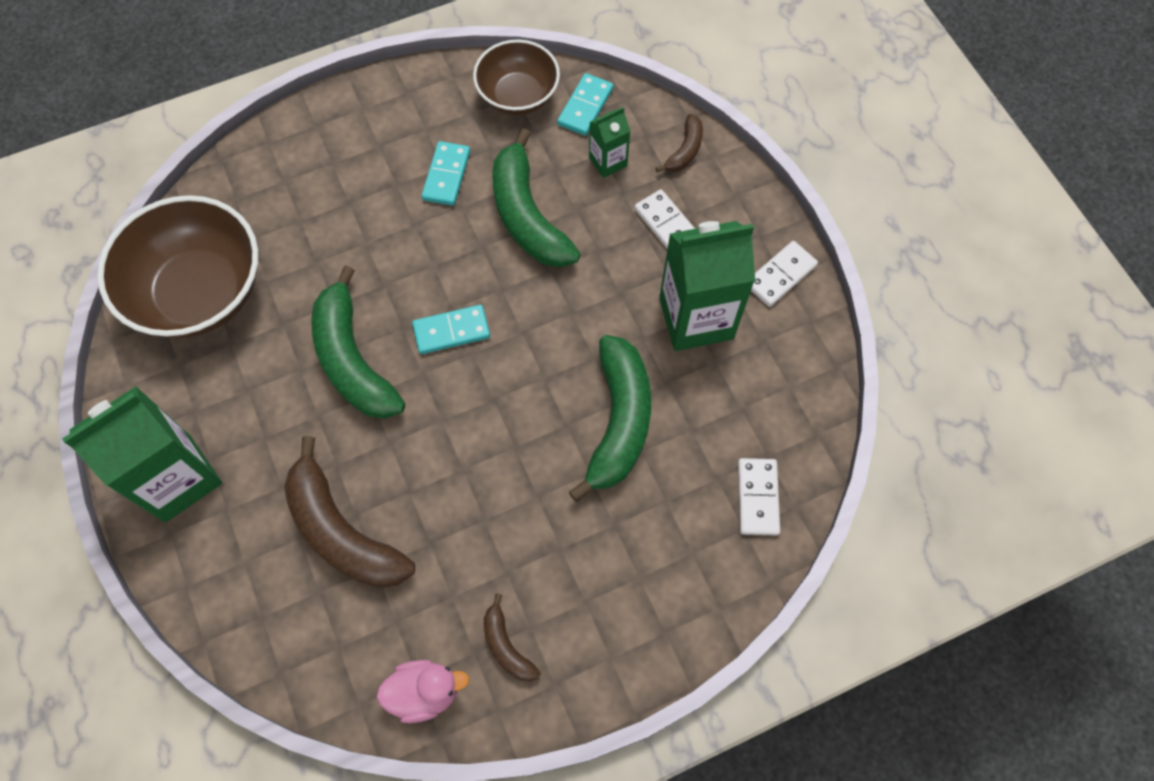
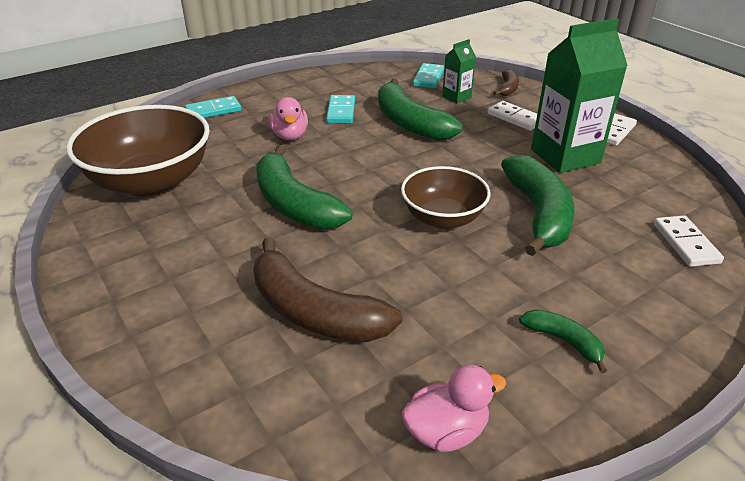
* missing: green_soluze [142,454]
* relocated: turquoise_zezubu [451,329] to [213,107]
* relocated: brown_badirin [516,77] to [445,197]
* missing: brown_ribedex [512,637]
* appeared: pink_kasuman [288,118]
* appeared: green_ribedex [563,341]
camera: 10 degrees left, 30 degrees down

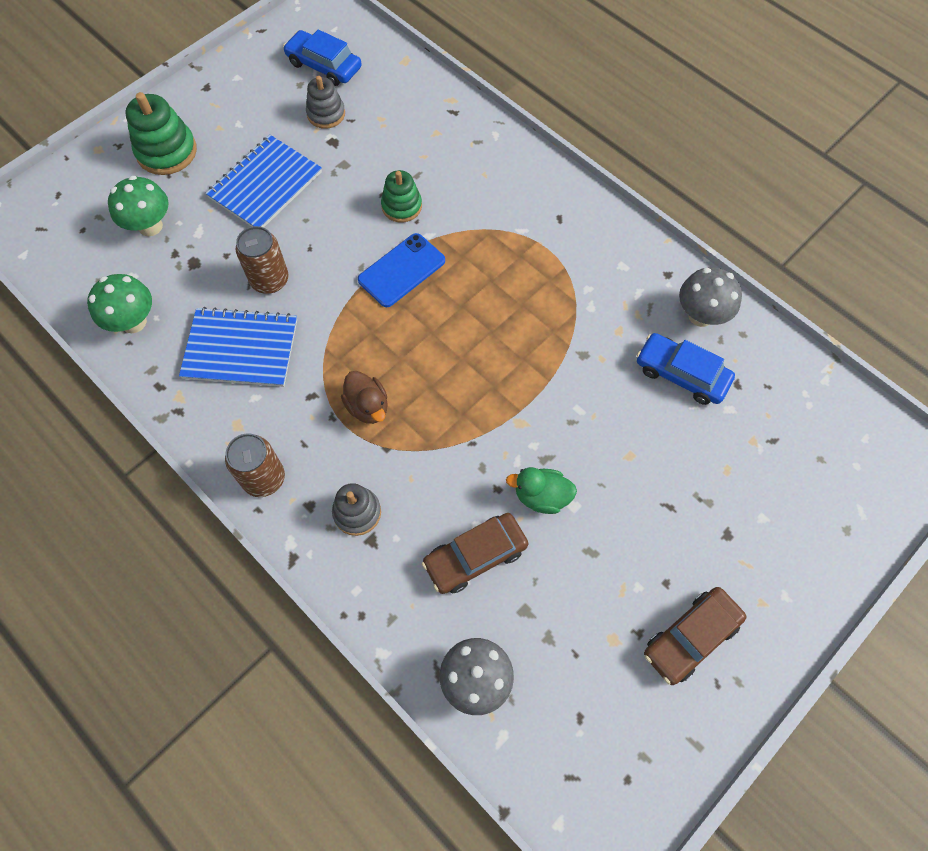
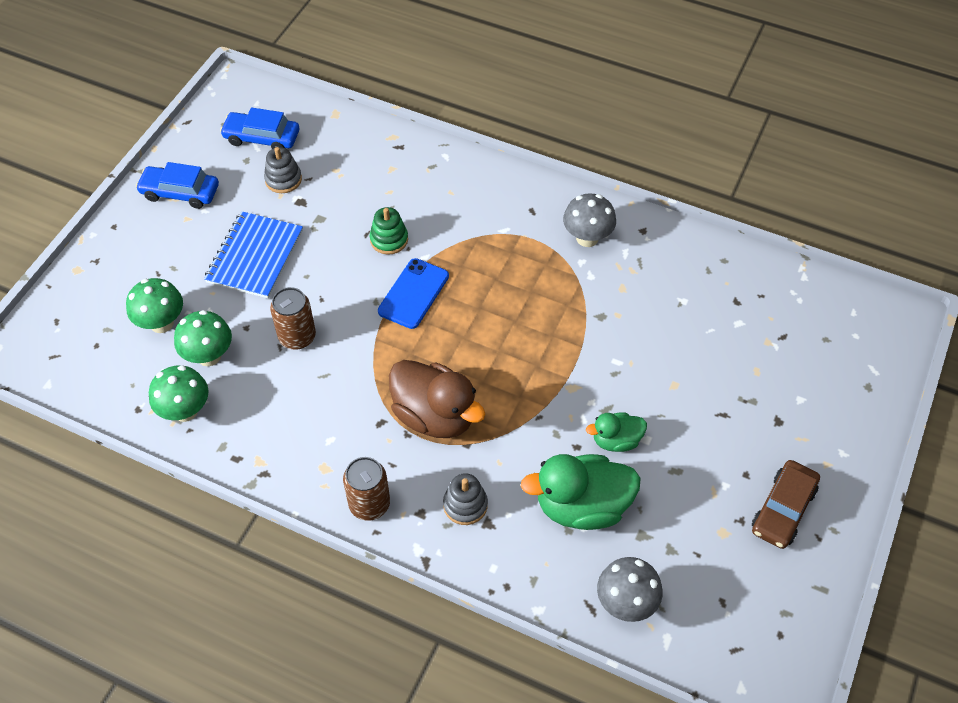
* missing: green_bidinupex [161,133]
* missing: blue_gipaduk [238,347]
* size: brown_kasuman [364,397] = [437,399] x1.81
* exchanged: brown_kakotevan [475,553] to green_kasuman [580,492]
* relocated: blue_kakotevan [686,369] to [177,185]
* relocated: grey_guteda [710,297] to [589,220]
* appeared: green_guteda [203,338]
camera: 20 degrees left, 10 degrees down

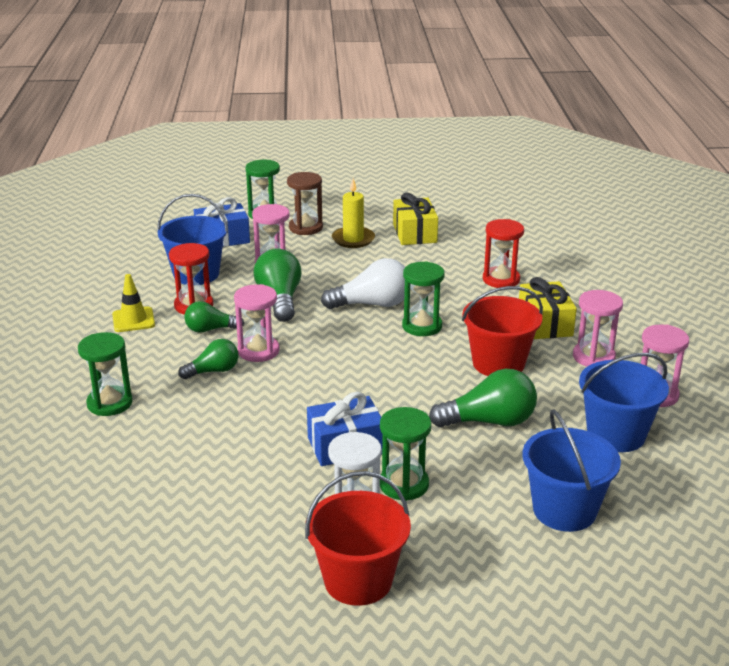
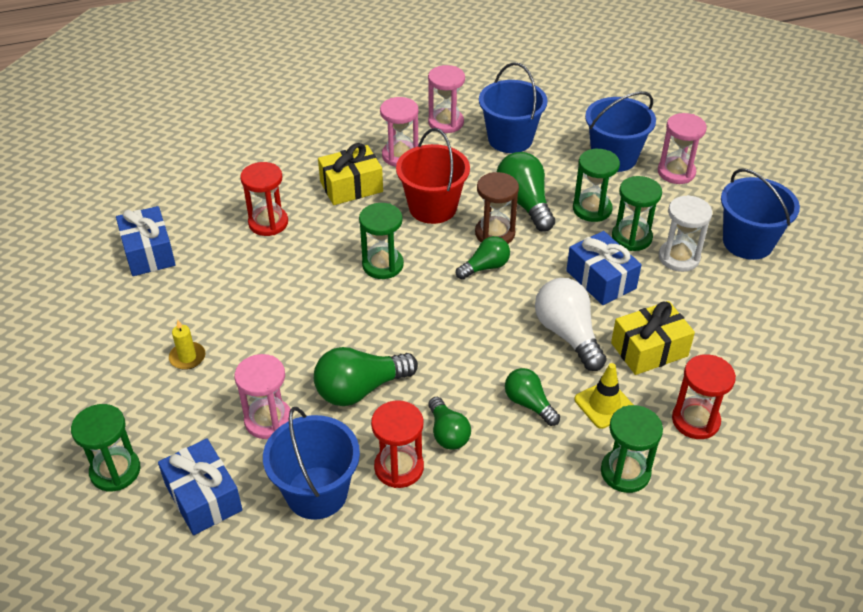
* relocated: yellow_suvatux [133,303] to [603,396]
* relocated: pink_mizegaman [257,323] to [682,148]
* relocated: brown_mizegaman [305,203] to [497,208]
* colour: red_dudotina [358,538] to blue_dudotina [760,214]
* relocated: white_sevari [363,283] to [571,324]
* size: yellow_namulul [353,213] = [187,345] x0.65
* relocated: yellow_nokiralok [415,219] to [653,338]
* appeared: blue_nokiralok [146,241]
* appeared: green_sevari [483,258]
* appeared: green_mizegaman [596,185]
* appeared: red_mizegaman [704,396]
camera: 105 degrees left, 15 degrees up

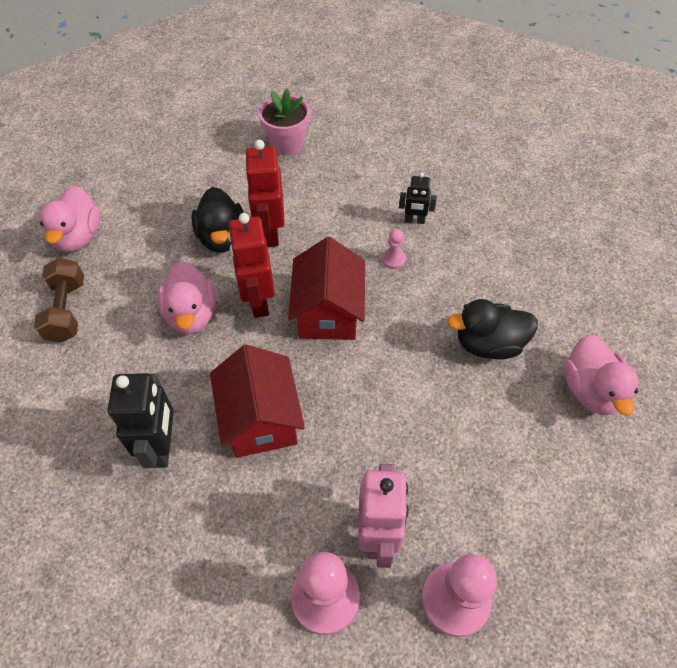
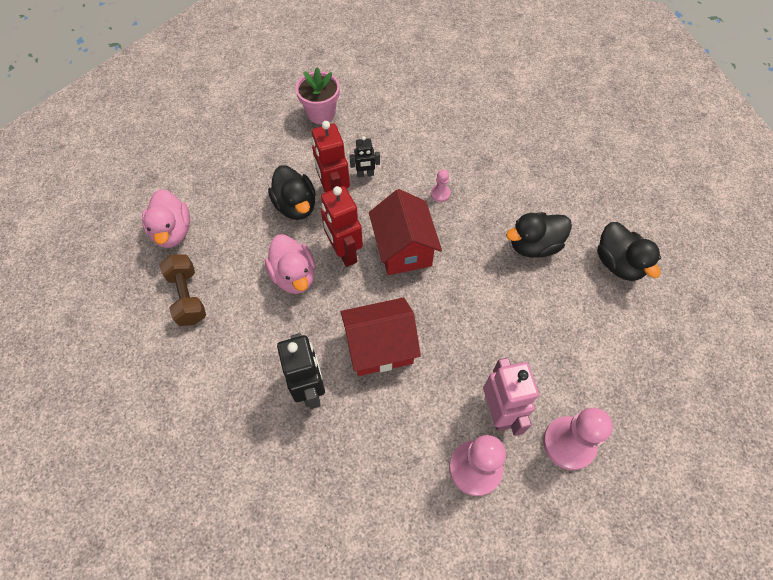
* spun: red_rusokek [257,401] = [381,336] 75 degrees counterclockwise
* relocated: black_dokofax [418,198] to [364,156]
* colour: pink_kasuman [601,375] to black_kasuman [629,251]
camera: 15 degrees left, 5 degrees up

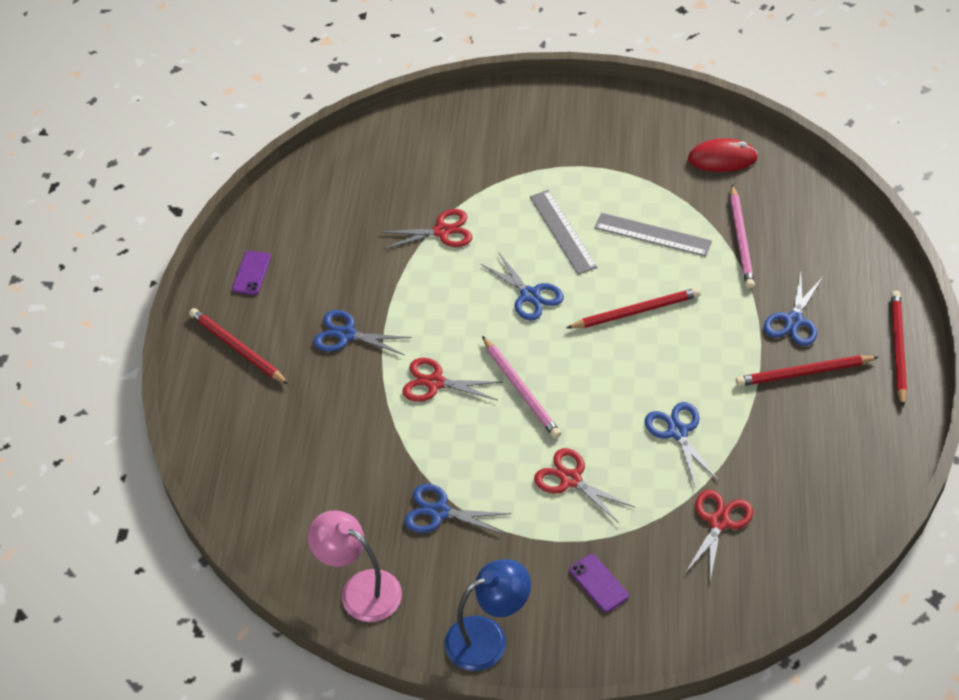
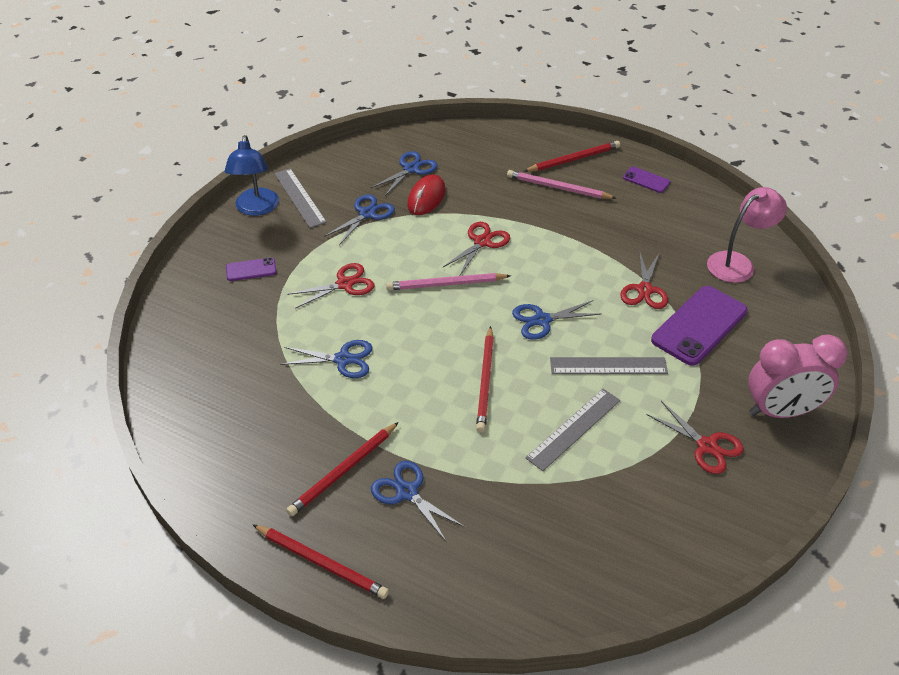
* relocated: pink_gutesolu [355,566] to [747,235]
* relocated: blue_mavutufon [362,332] to [404,174]
* relocated: red_mavutufon [719,535] to [695,437]
* relocated: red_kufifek [723,155] to [426,195]
* relocated: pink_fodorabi [742,237] to [562,184]
* spun: red_fodorabi [807,370] = [342,469] 150 degrees counterclockwise
* appeared: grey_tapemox [300,198]
* appeared: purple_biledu [699,326]
* appeared: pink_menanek [797,376]
camera: 110 degrees right, 5 degrees down

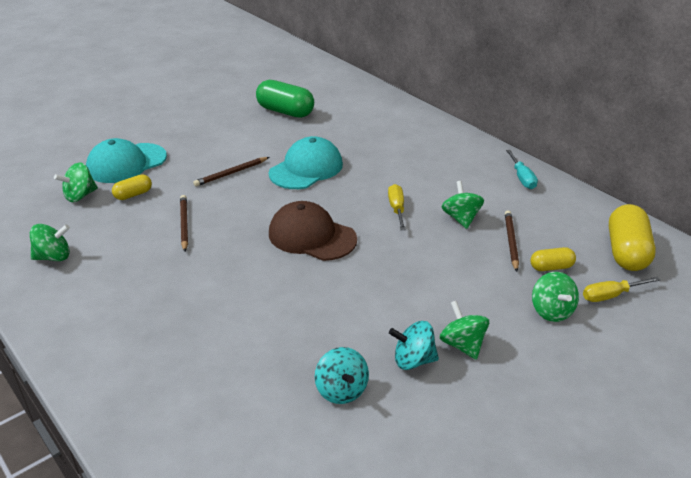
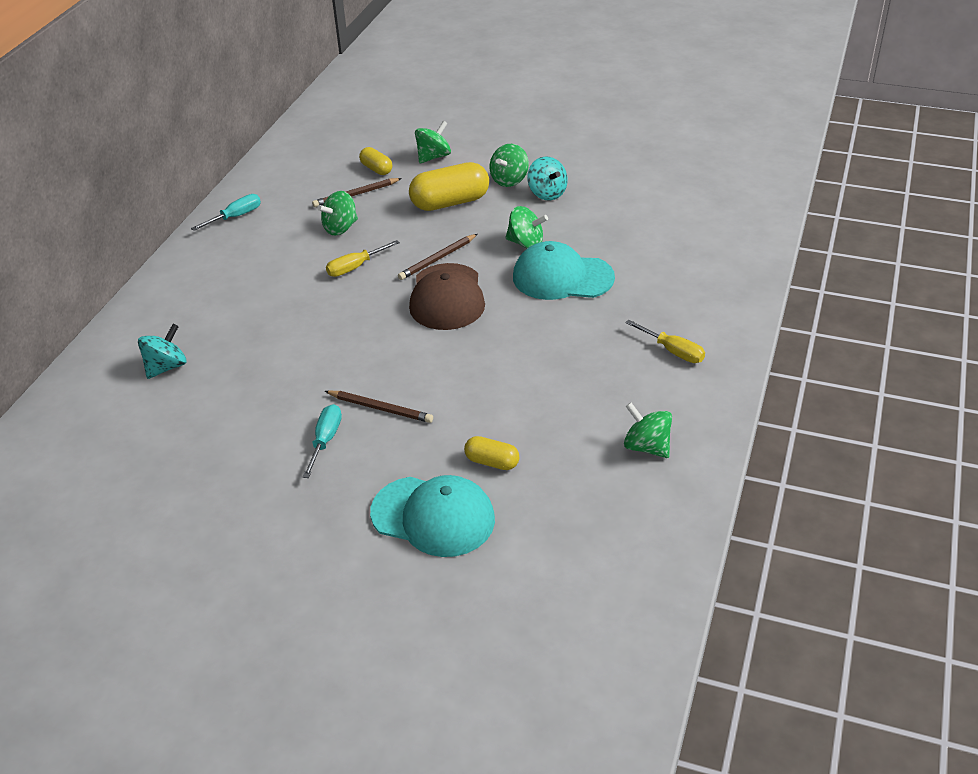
* relocated: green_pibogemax [76,182] to [526,227]
* relocated: brown_fodorabi [184,223] to [437,257]
* missing: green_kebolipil [285,99]
* relocated: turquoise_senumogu [306,162] to [564,270]
* relocated: turquoise_pibogemax [342,375] to [162,351]
* relocated: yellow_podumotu [621,289] to [665,341]
* relocated: yellow_kebolipil [632,237] to [449,186]
* appeared: turquoise_podumotu [322,441]
camera: 120 degrees left, 5 degrees up

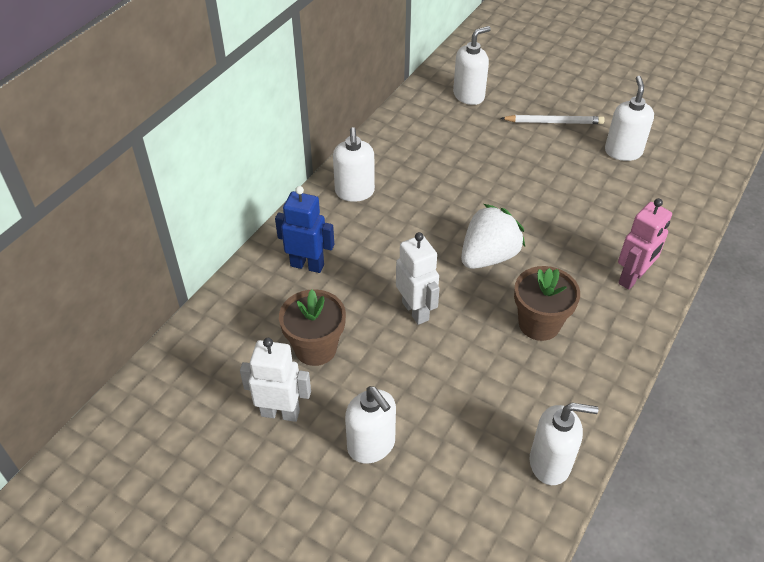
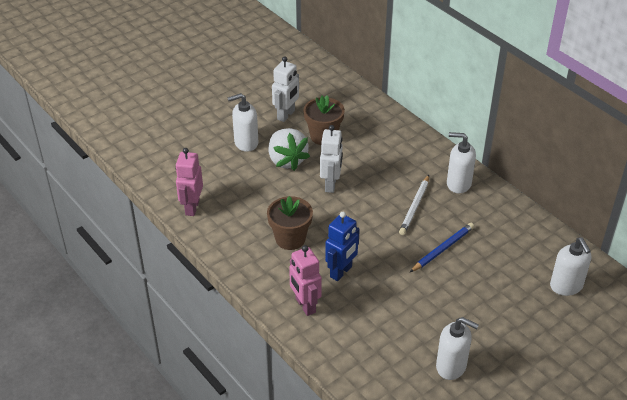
* relocated: blue_dokofax [304,229] to [342,246]
* spun: white_dokofax [418,278] = [331,159] 75 degrees counterclockwise
* relocated: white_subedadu [493,236] to [289,149]
* relocated: white_fodorabi [552,119] to [414,205]
* exchanged: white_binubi [564,444] to pink_dokofax [189,182]
* appeared: blue_fodorabi [442,247]
camera: 110 degrees right, 5 degrees down

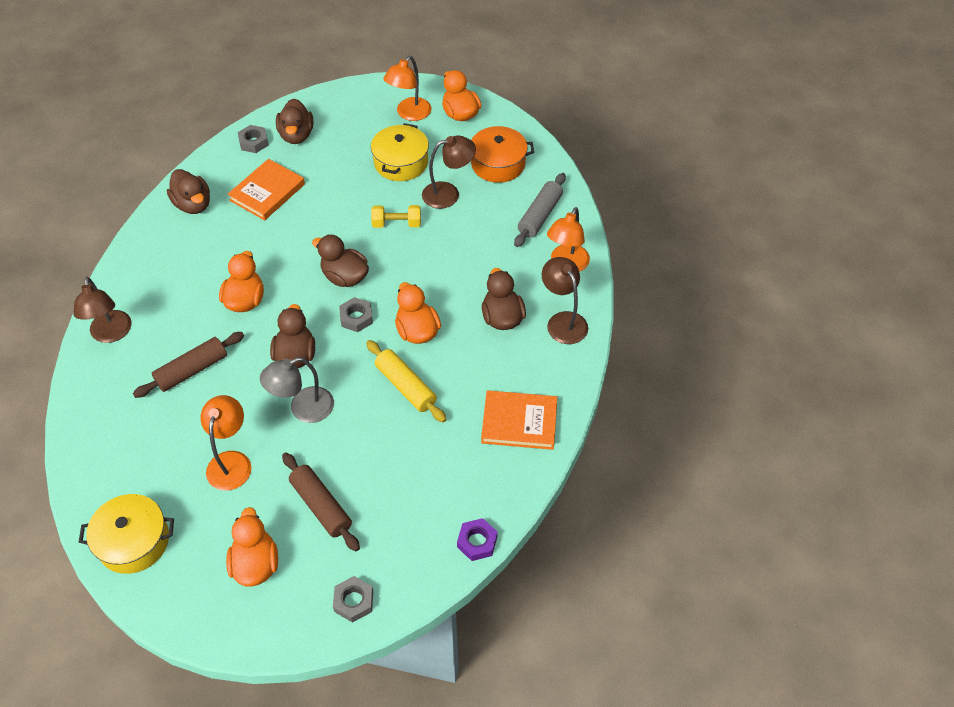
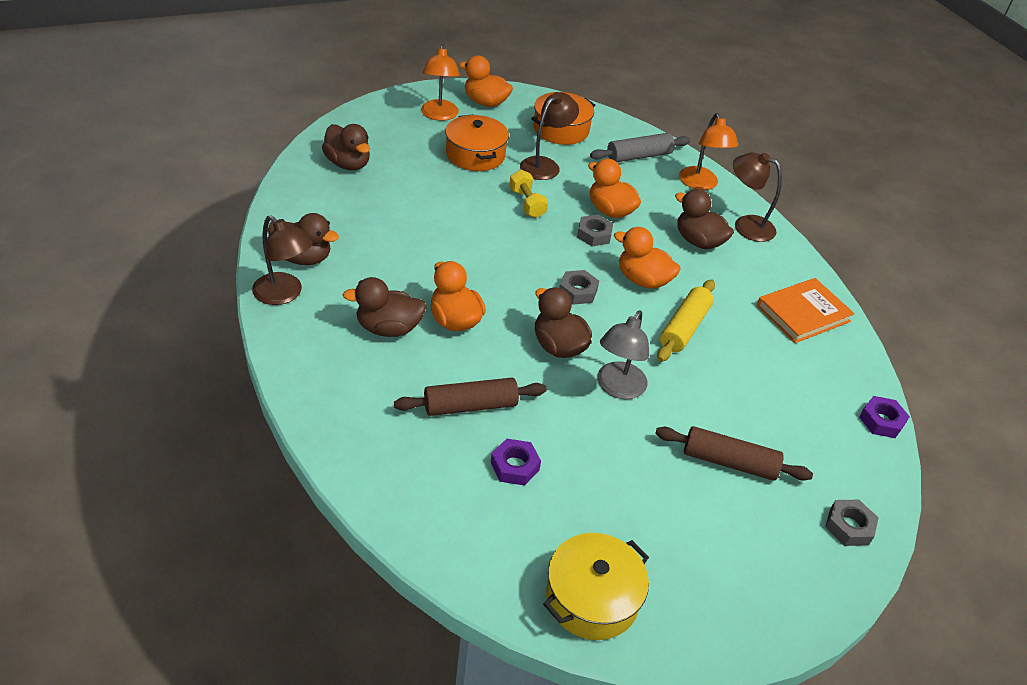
* relocated: brown_gutesolu [102,310] to [282,260]
* spun: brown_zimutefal [188,365] = [470,397] 60 degrees clockwise
* missing: orange_gutesolu [226,443]
* relocated: orange_kasuman [252,547] to [614,188]
* missing: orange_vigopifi [266,189]
* relocated: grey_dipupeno [253,139] to [595,230]
* relocated: brown_kasuman [340,261] to [384,307]
* spun: yellow_zimutefal [406,381] = [686,320] 75 degrees counterclockwise
* colour: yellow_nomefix [400,152] to orange_nomefix [477,143]
* spun: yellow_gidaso [396,216] = [528,194] 75 degrees counterclockwise
* spun: grey_zimutefal [540,210] = [640,147] 75 degrees clockwise
* appeared: purple_dipupeno [516,462]
camera: 40 degrees left, 10 degrees down

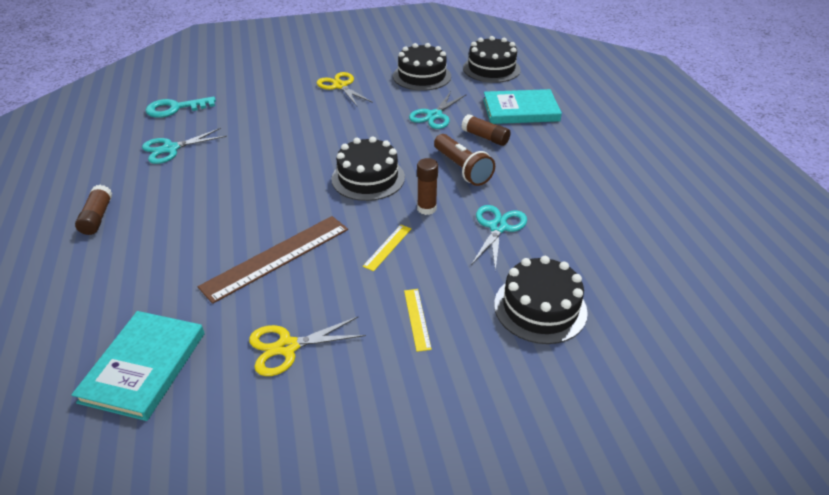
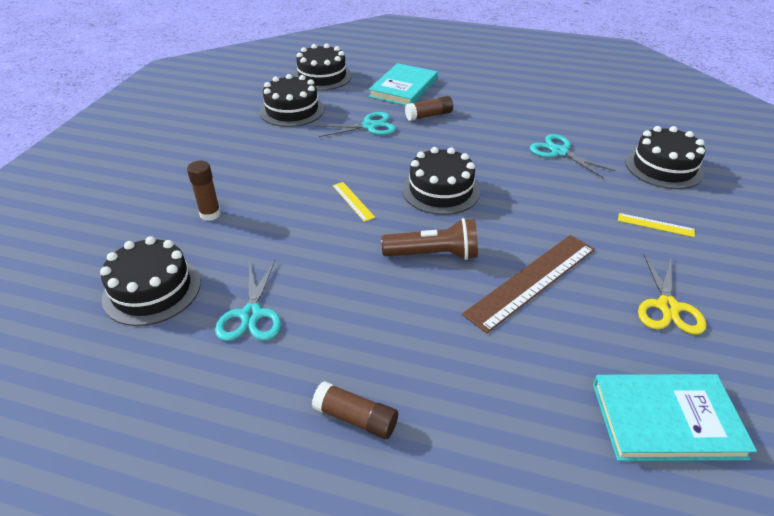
* spun: turquoise_vigopifi [138,366] = [675,417] 45 degrees counterclockwise
* exchanged: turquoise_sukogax [181,107] to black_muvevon [150,281]
* spun: brown_tapemox [273,260] = [528,284] 60 degrees clockwise
* missing: yellow_mavutufon [345,89]
* relocated: yellow_tapemox [387,248] to [354,202]
* spun: turquoise_mavutufon [438,110] = [356,124] 75 degrees counterclockwise
* relocated: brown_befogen [427,186] to [204,191]
* relocated: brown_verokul [464,160] to [429,239]
camera: 60 degrees left, 0 degrees up

